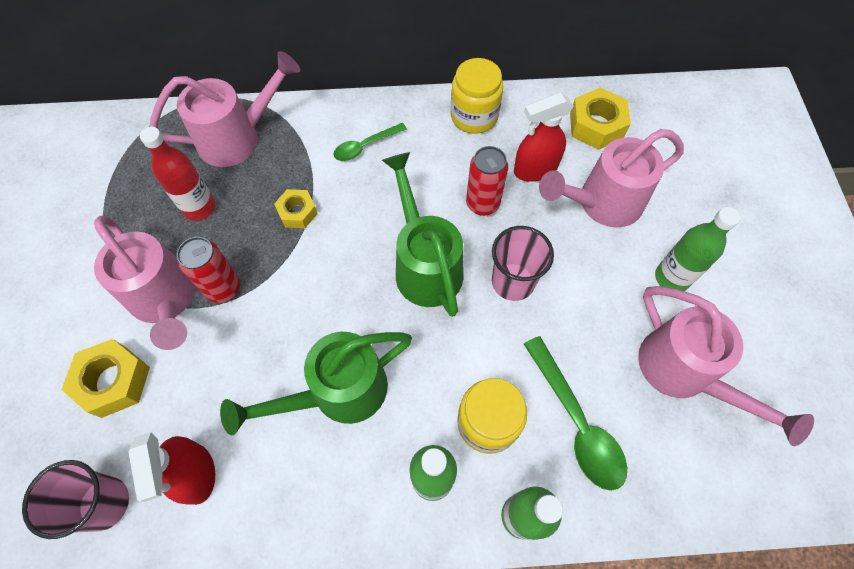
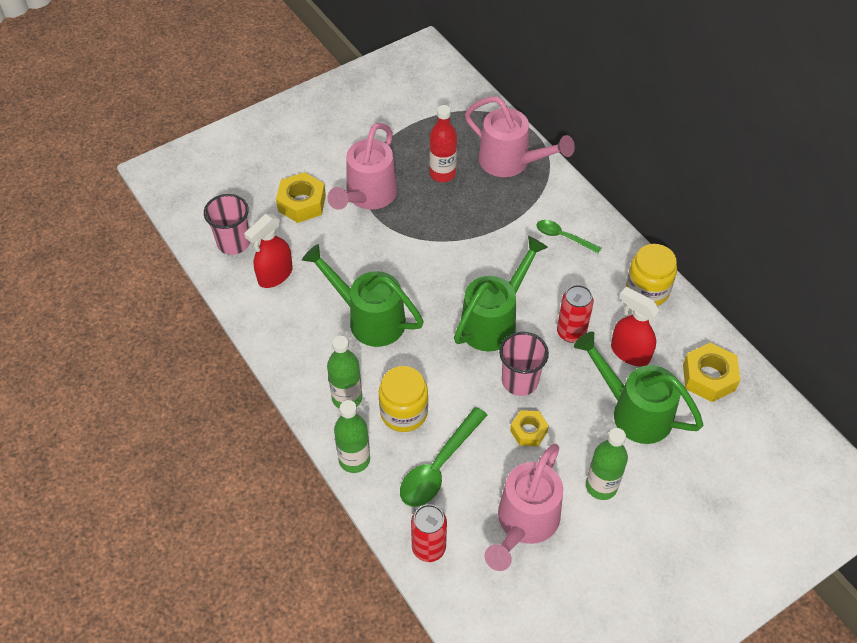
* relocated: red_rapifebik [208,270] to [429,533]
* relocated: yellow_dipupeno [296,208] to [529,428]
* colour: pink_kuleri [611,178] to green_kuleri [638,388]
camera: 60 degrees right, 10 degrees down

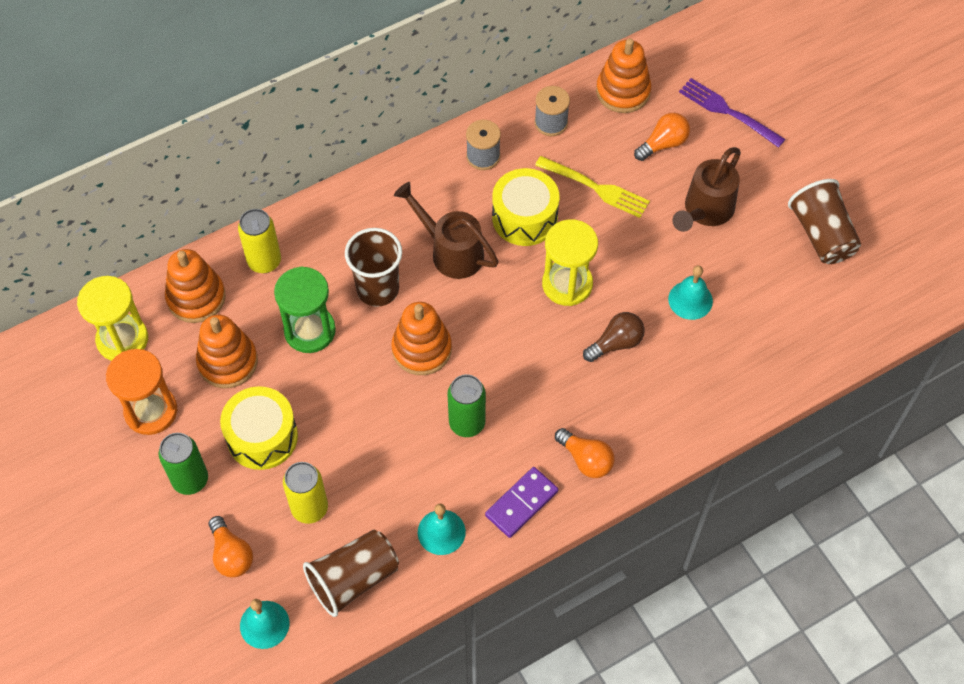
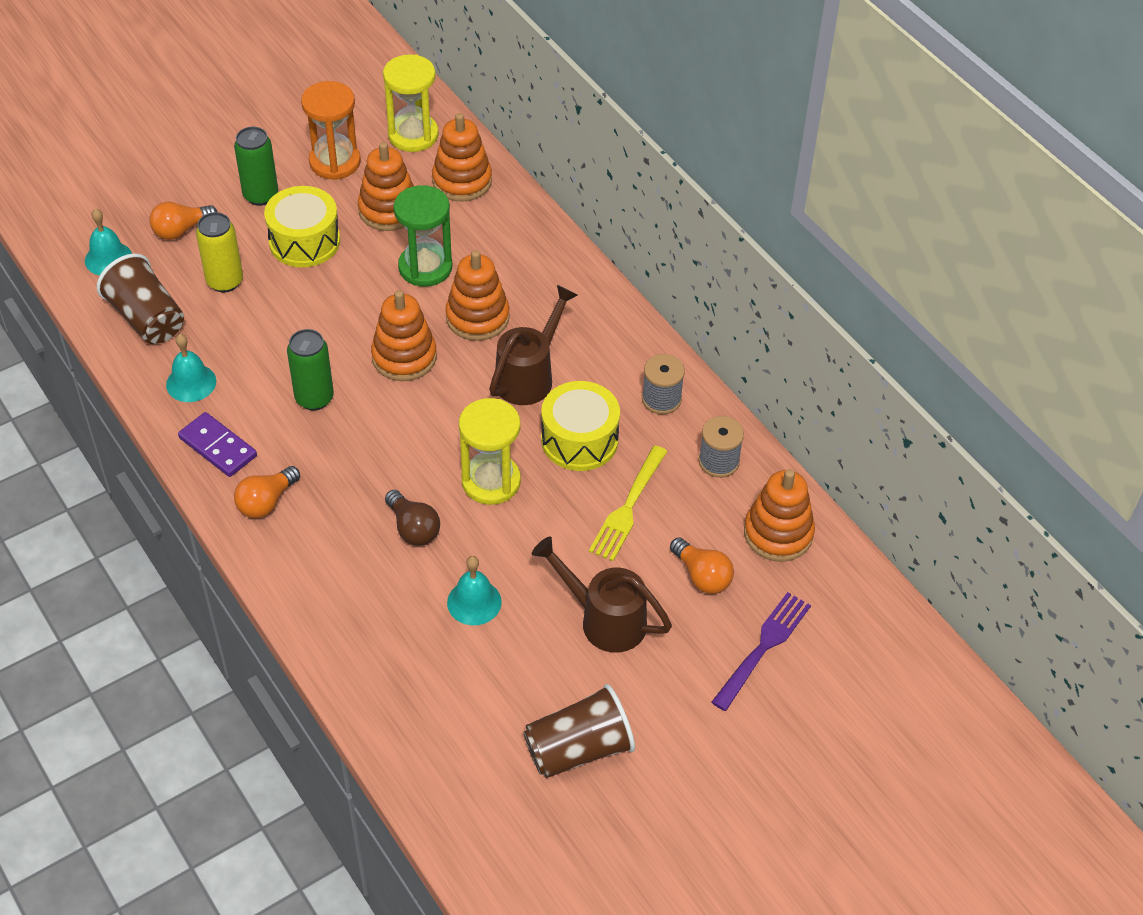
* missing: yellow_rapifebik [259,241]
* exchanged: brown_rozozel [373,267] to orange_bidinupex [477,295]
camera: 85 degrees right, 10 degrees down

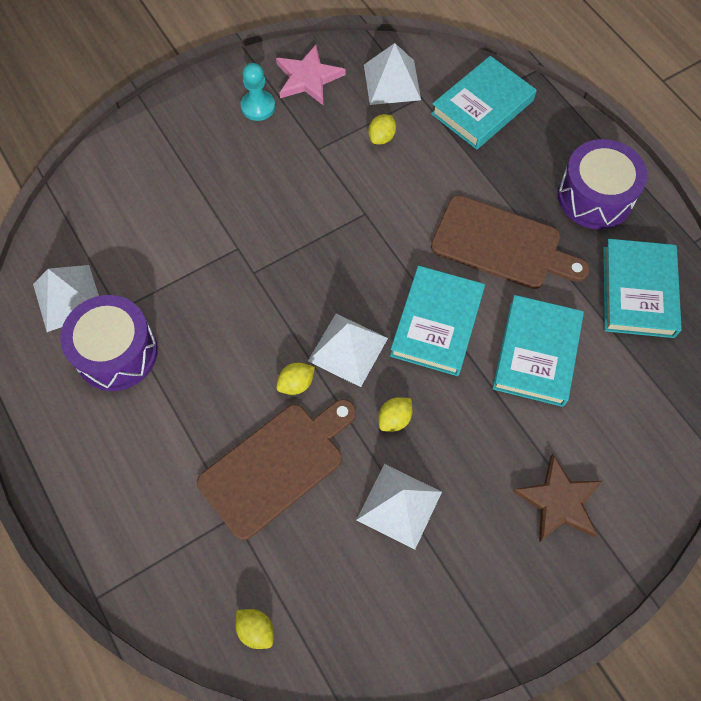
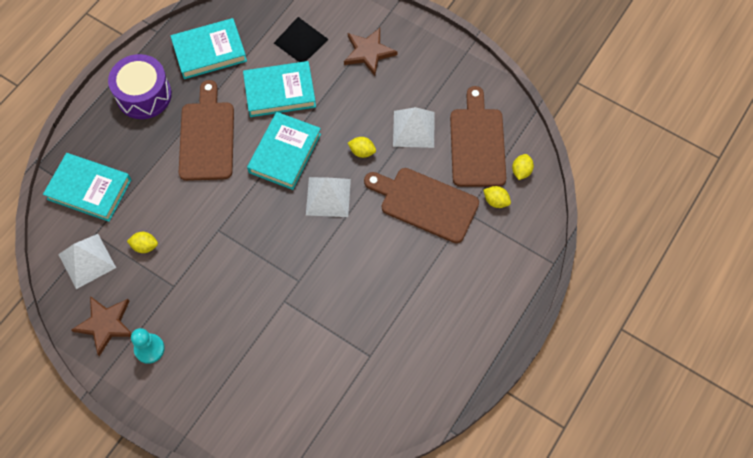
* missing: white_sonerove [66,298]
* missing: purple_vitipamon [109,343]
* colour: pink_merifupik [310,75] to brown_merifupik [101,326]
* relocated: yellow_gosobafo [295,379] to [497,197]
* spun: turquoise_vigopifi [437,321] = [284,151] 60 degrees counterclockwise
* appeared: black_sonerove [301,39]
* appeared: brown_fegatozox [478,136]
camera: 115 degrees left, 0 degrees up

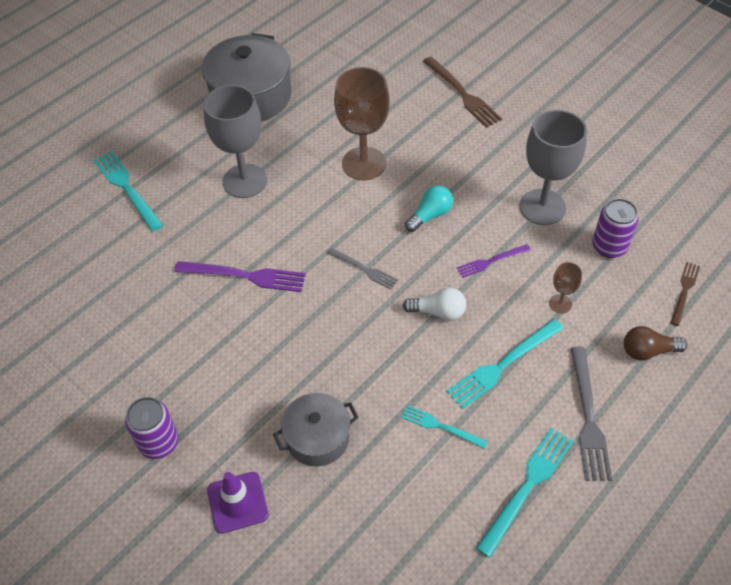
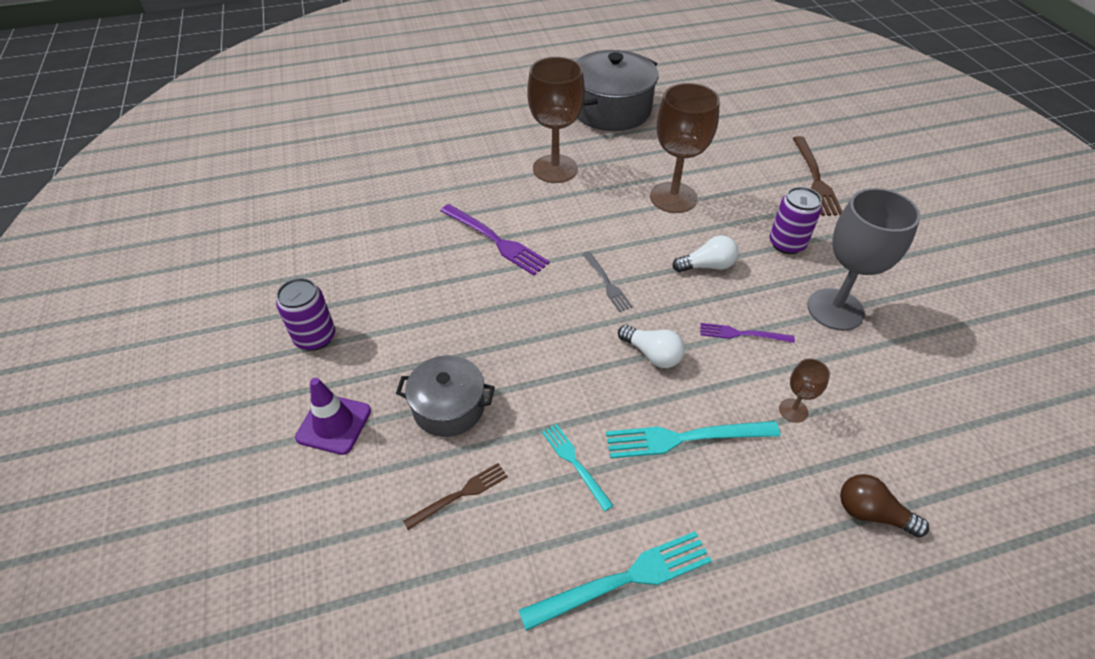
* missing: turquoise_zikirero [128,191]
* colour: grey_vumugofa [235,141] to brown_vumugofa [556,120]
* colour: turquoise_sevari [429,208] to white_sevari [705,253]
* missing: grey_zikirero [591,414]
* relocated: purple_rapifebik [615,228] to [795,220]
* relocated: brown_zikirero [685,294] to [455,496]
camera: 30 degrees right, 5 degrees down

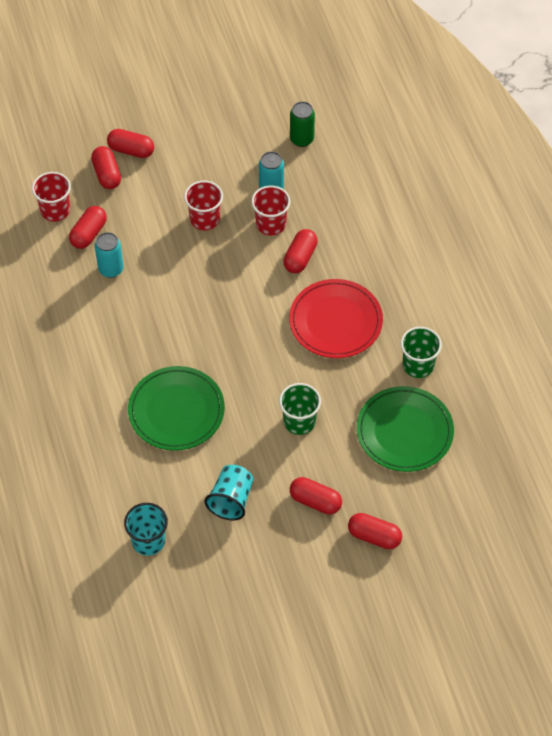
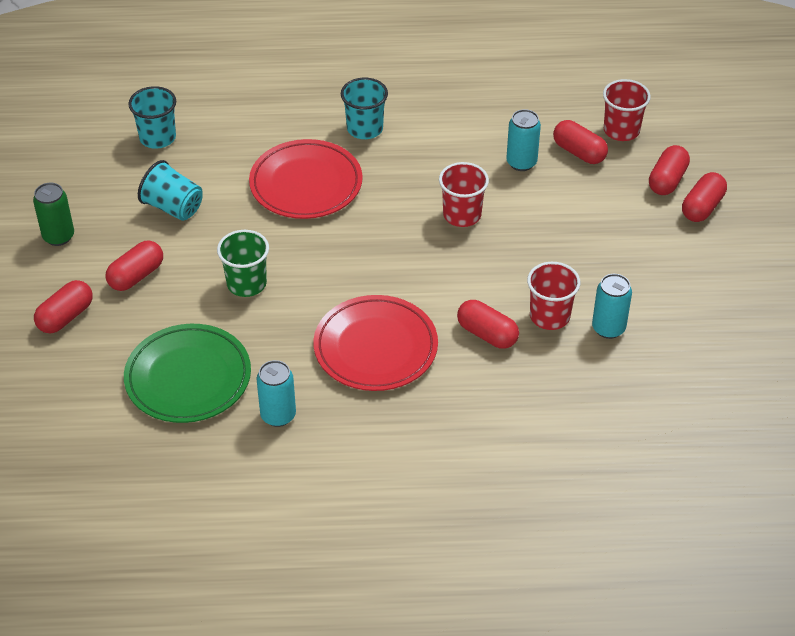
* spun: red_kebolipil [106,167] = [669,170] 60 degrees counterclockwise
* colour: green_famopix [176,408] to red_famopix [306,179]
* relocated: red_rozozel [203,205] to [464,194]
* relocated: green_rapifebik [302,124] to [53,214]
* exchanged: green_rozozel [421,352] to turquoise_rapifebik [276,393]
* appeared: turquoise_rozozel [364,108]
camera: 105 degrees right, 10 degrees down

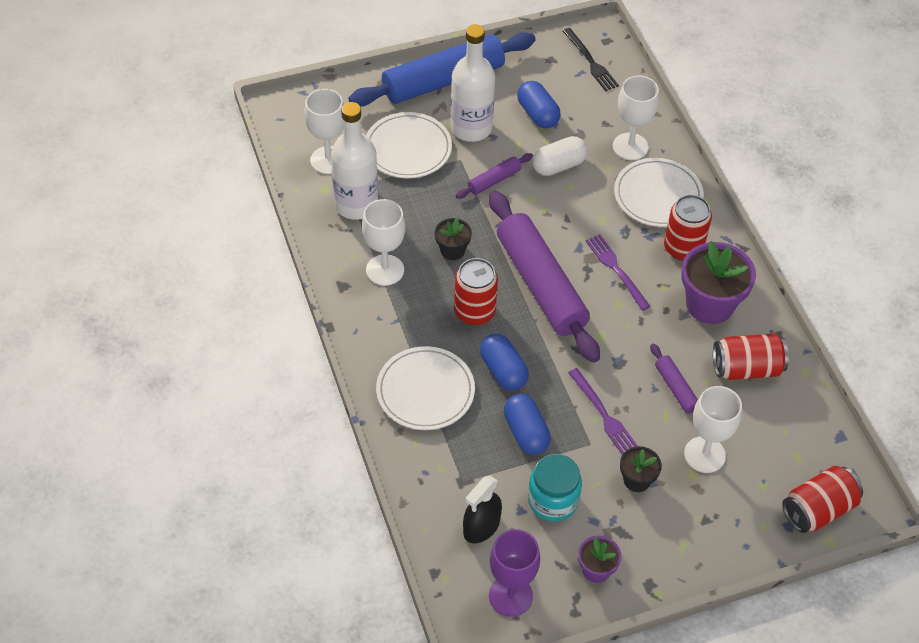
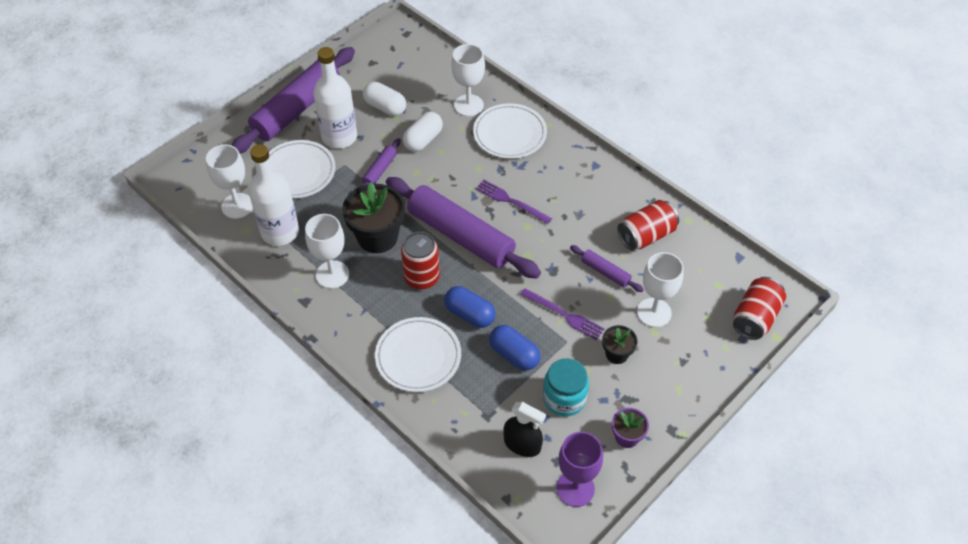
* colour: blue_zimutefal [442,69] to purple_zimutefal [293,100]
* size: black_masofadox [453,239] = [373,217] x1.90
* spun: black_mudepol [482,509] = [524,429] 75 degrees counterclockwise
* colour: blue_kebolipil [539,104] to white_kebolipil [384,99]
* missing: black_zikirero [590,59]
* missing: red_rapifebik [688,228]
* missing: purple_masofadox [718,282]
camera: 25 degrees left, 0 degrees up

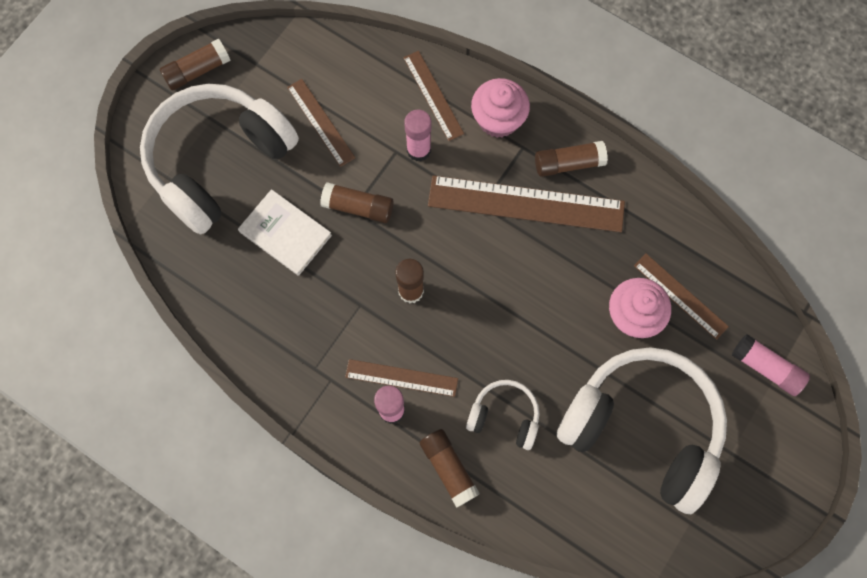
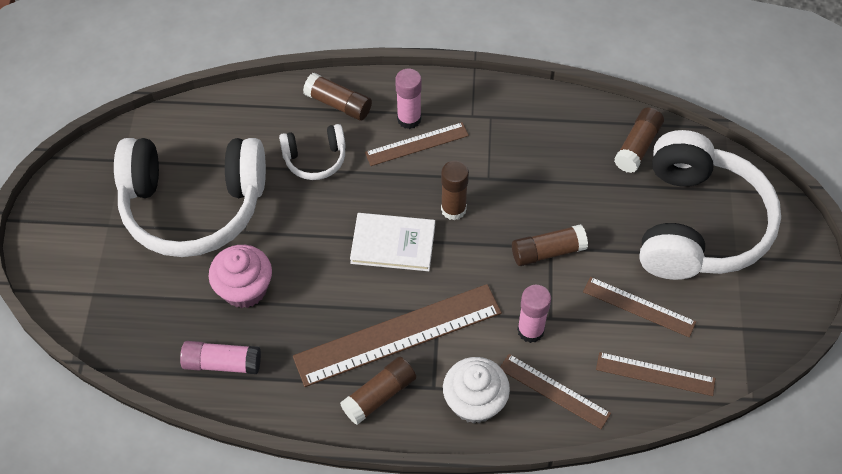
* relocated: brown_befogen [195,64] to [639,140]
* relocated: white_vigopifi [285,232] to [392,242]
* colour: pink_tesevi [500,108] to white_tesevi [476,390]
* relocated: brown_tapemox [681,297] to [656,374]
* relocated: pink_befogen [771,365] to [220,357]
camera: 150 degrees right, 15 degrees down

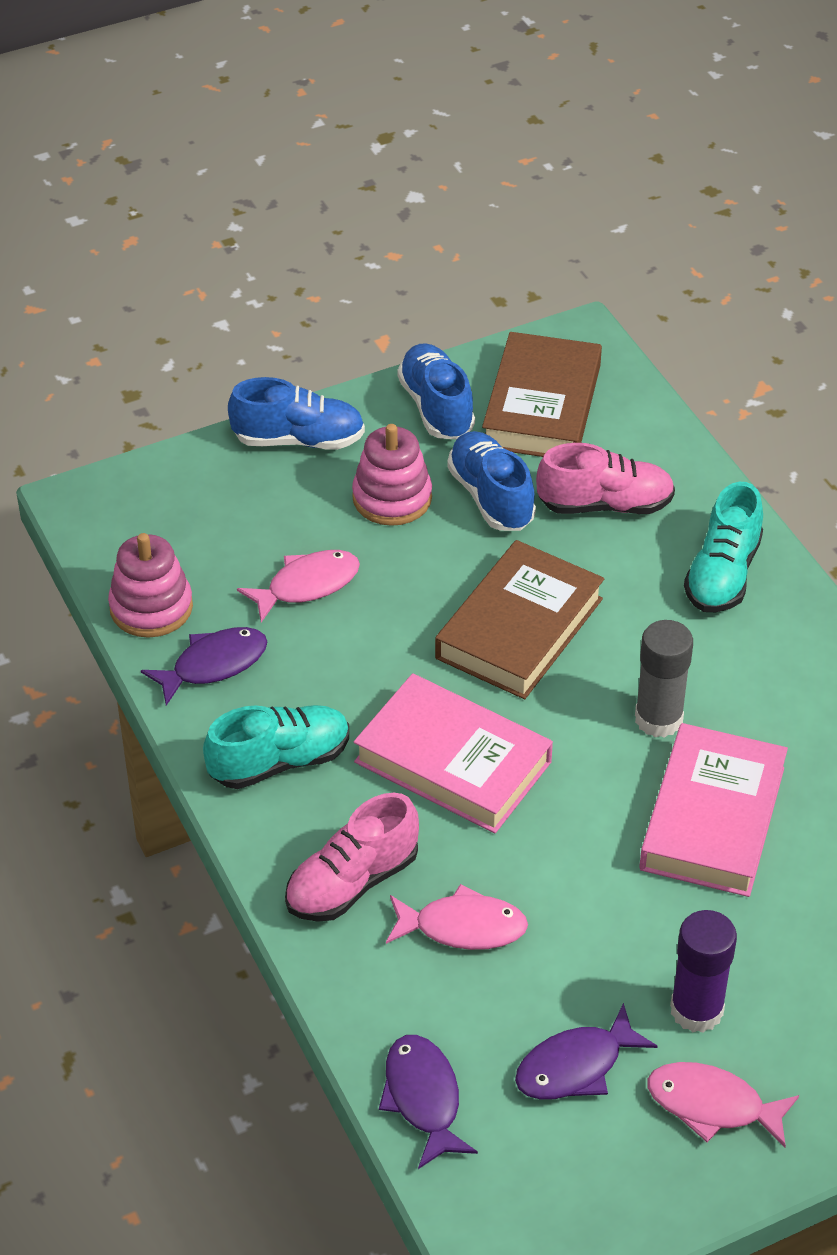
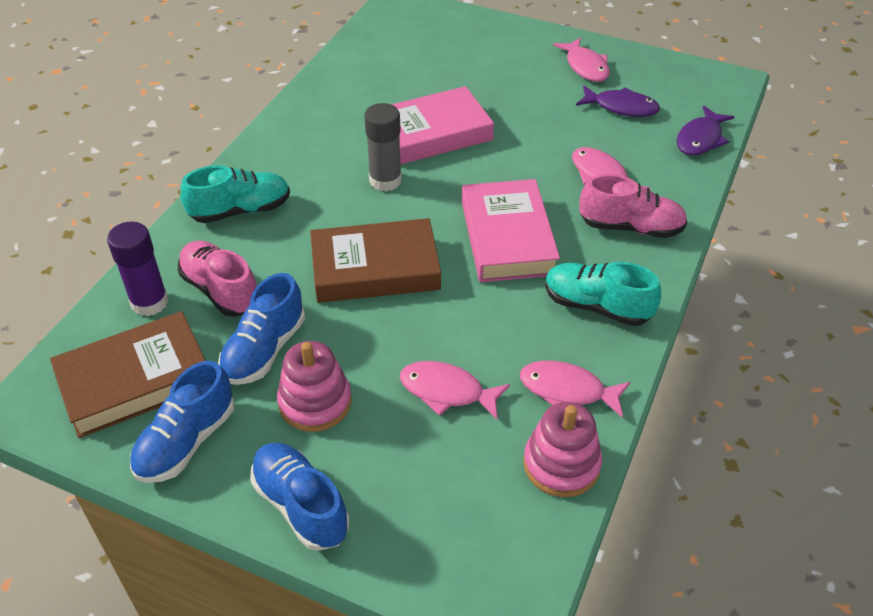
* colour: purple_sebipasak [204,666] to pink_sebipasak [575,389]
* relocated: purple_befogen [703,971] to [138,269]
camera: 130 degrees left, 0 degrees up

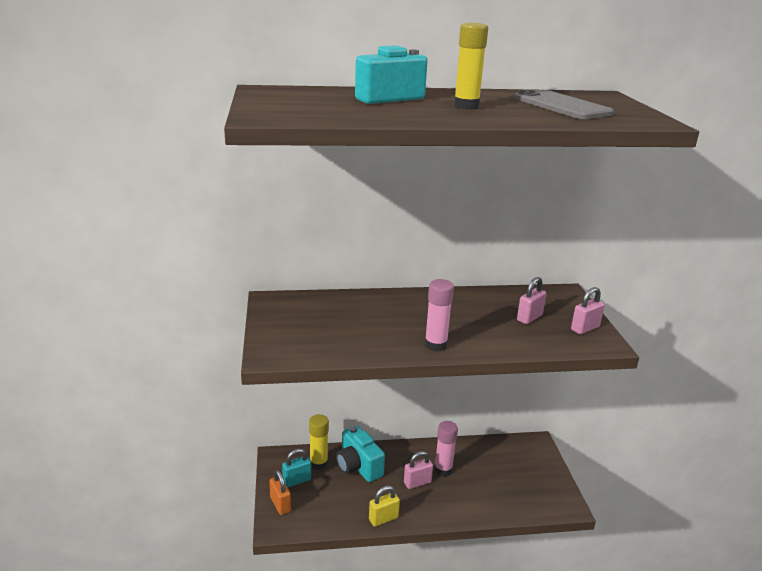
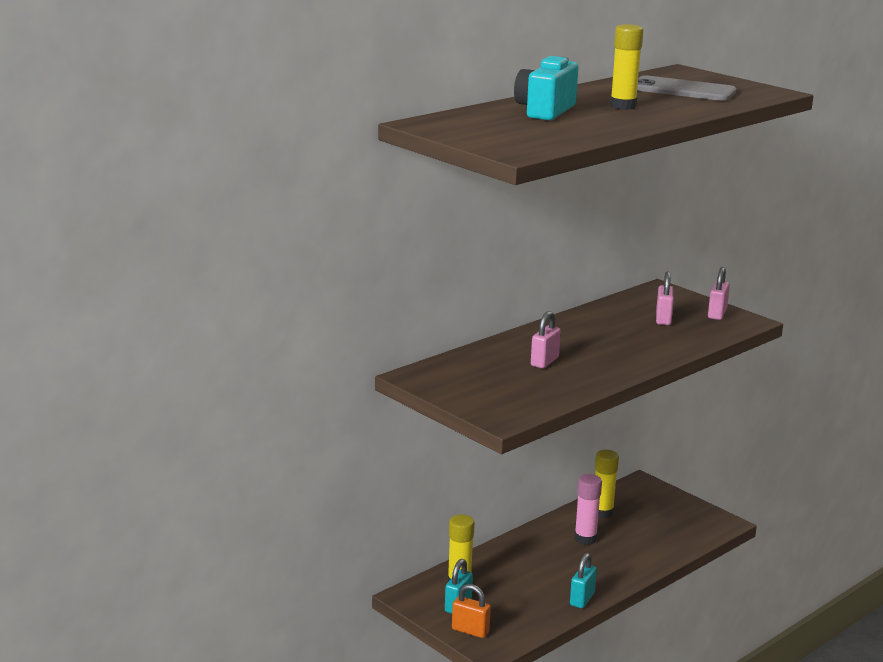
* missing: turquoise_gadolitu [360,454]
* colour: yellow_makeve [384,506] to turquoise_makeve [583,580]
* relocated: pink_makeve [418,470] to [546,339]
* missing: pink_befogen [439,315]
* appeared: yellow_befogen [607,484]
camera: 35 degrees left, 5 degrees down

